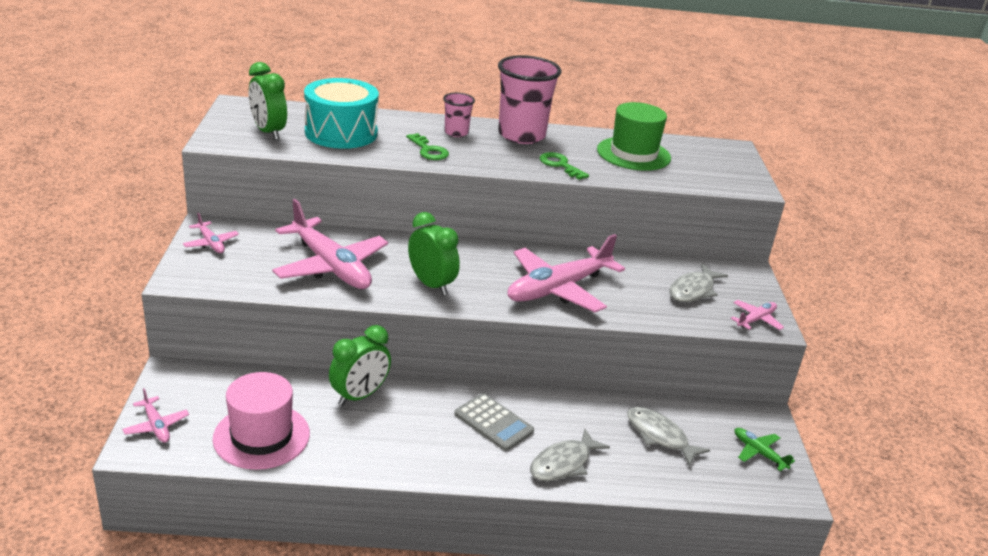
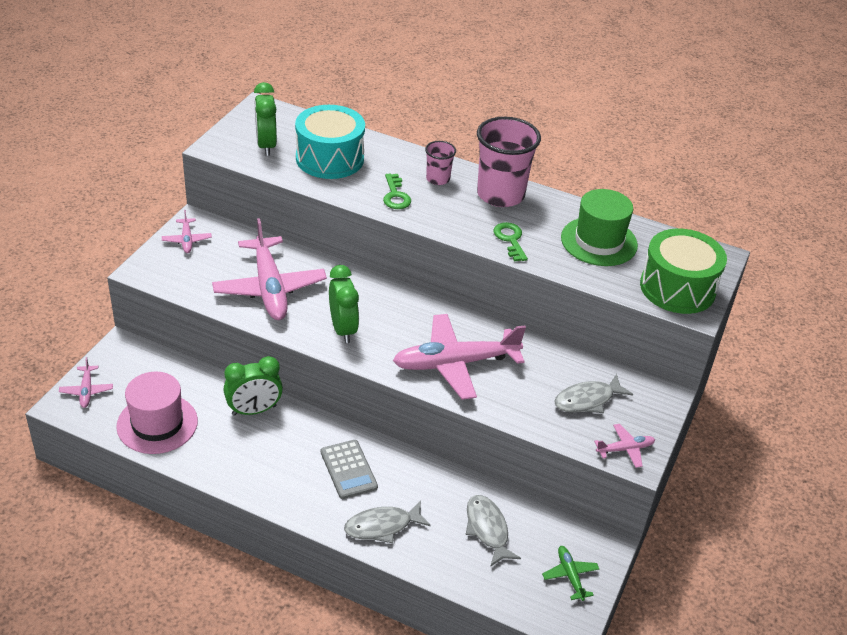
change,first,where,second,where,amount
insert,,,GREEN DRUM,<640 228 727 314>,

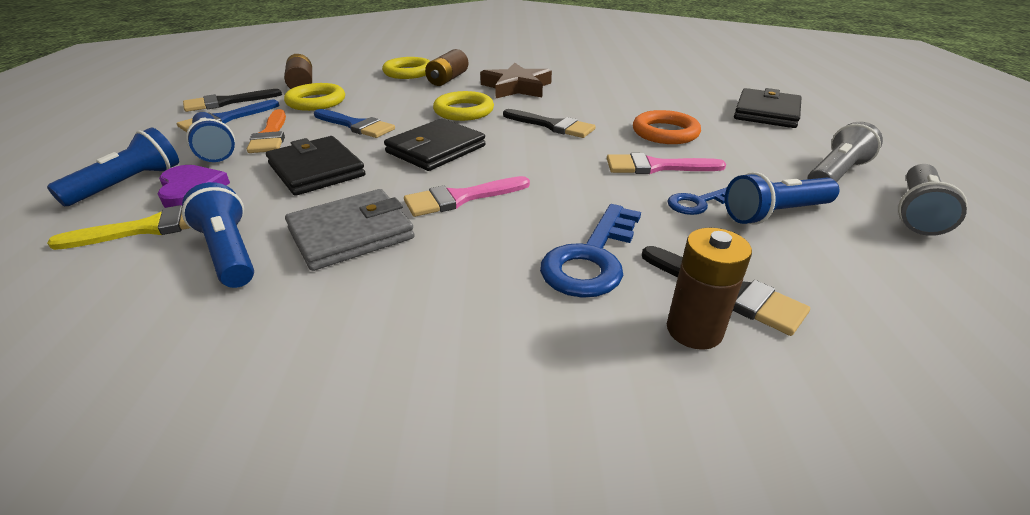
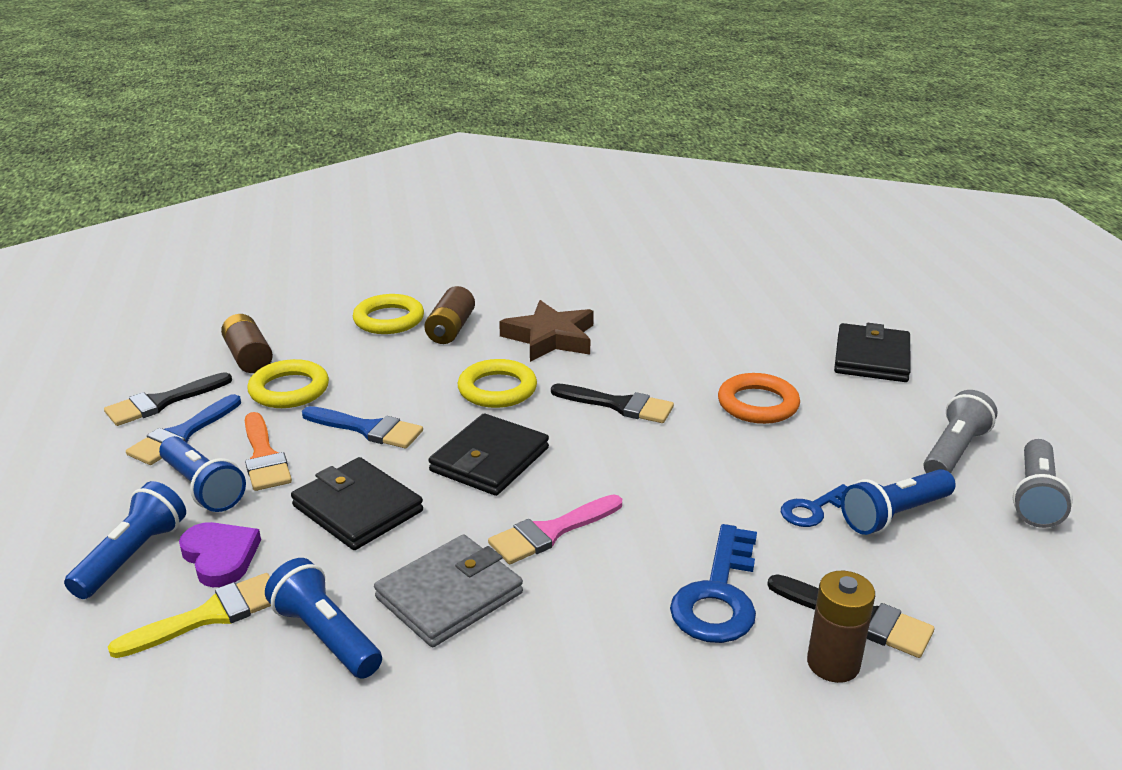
change,first,where,second,where,amount
delete,PINK BRUSH,<607 153 726 174>,,,

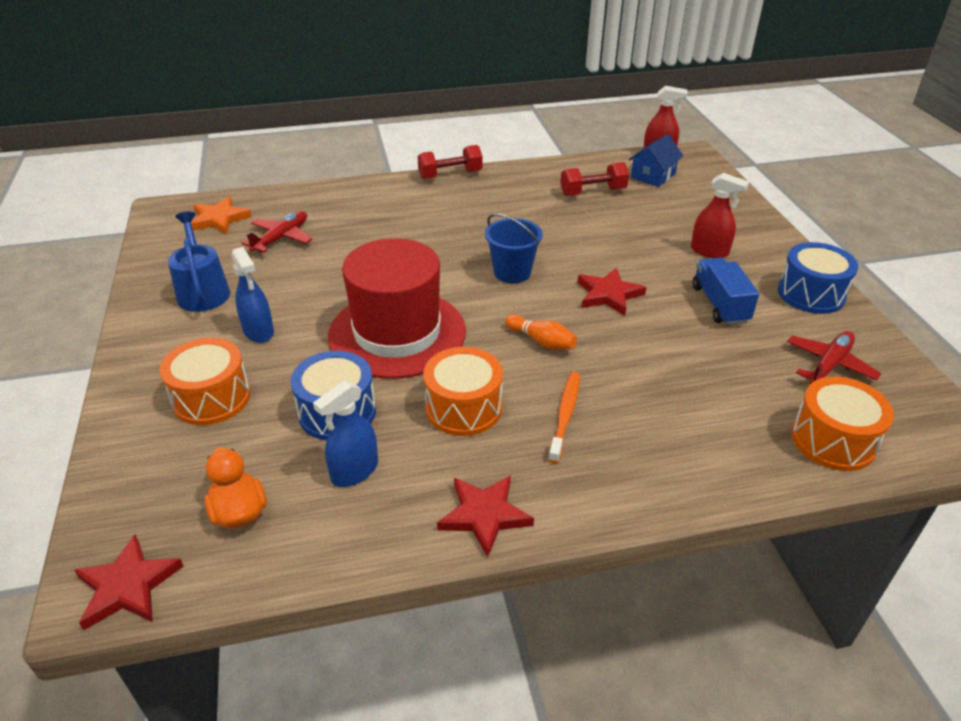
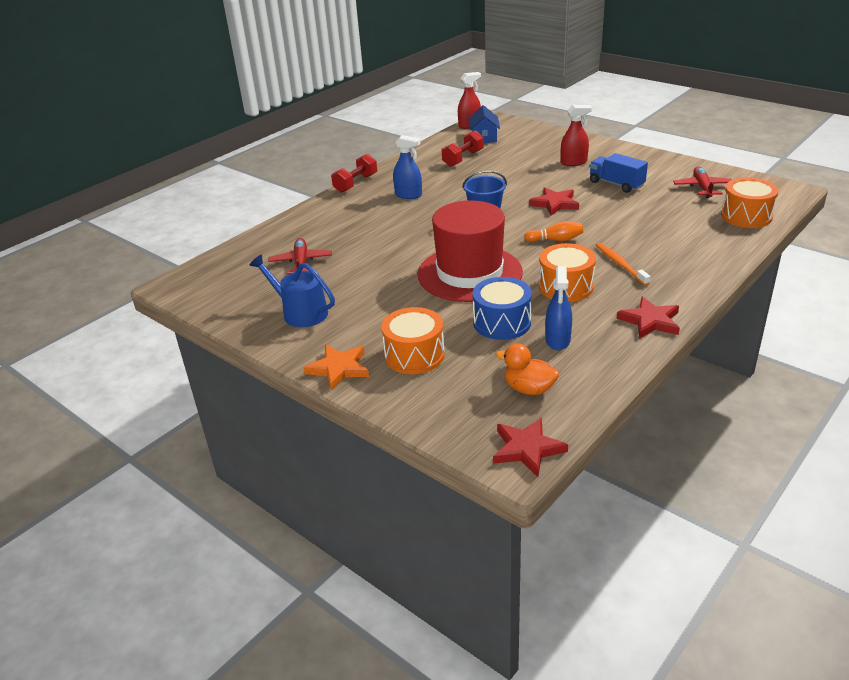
change,first,where,second,where,amount
move,ORANGE STAR,<191 197 252 234>,,<303 344 369 391>,
delete,BLUE DRUM,<778 242 858 314>,,,
move,BLUE SPRAY BOTTLE,<231 247 274 343>,,<393 135 422 199>,

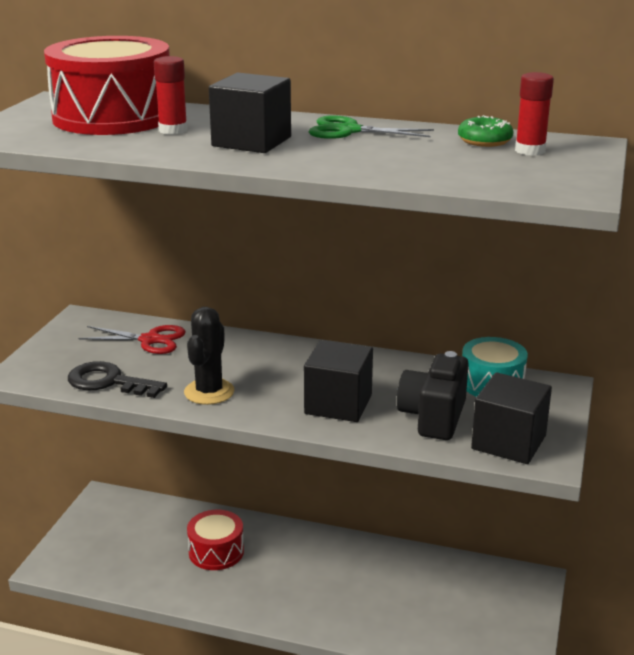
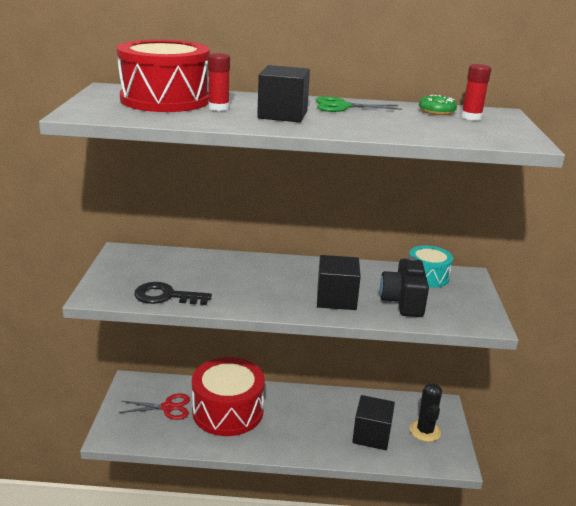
change,first,where,second,where,amount
move,BLACK CACTUS,<184 307 235 405>,,<410 383 442 442>,
move,RED SCISSORS,<78 325 186 354>,,<119 394 190 420>,
move,BLACK CUBE,<471 372 552 464>,,<352 395 395 450>,
resize,RED DRUM,<187 510 244 570>,,<192 357 265 436>,x1.81

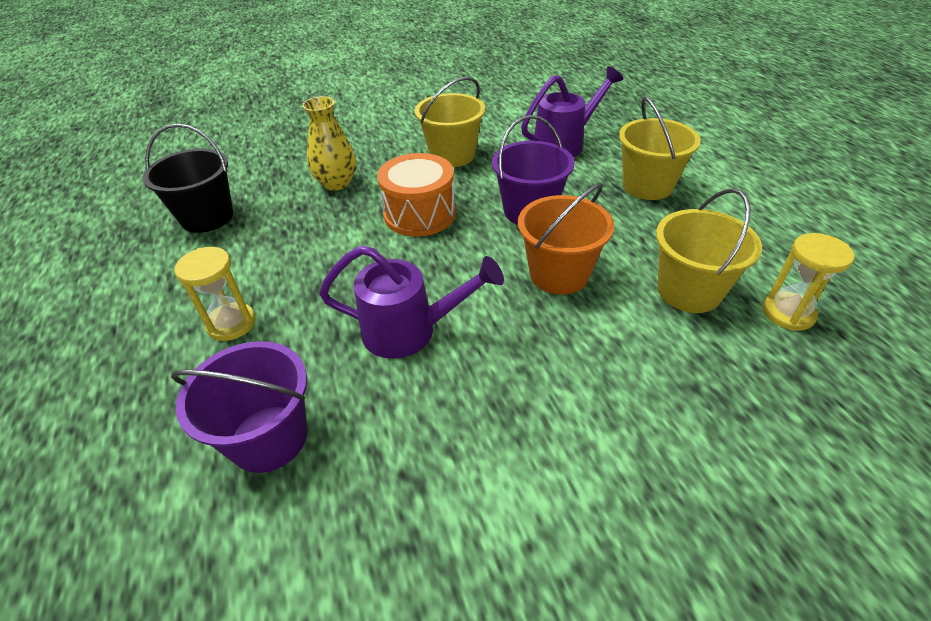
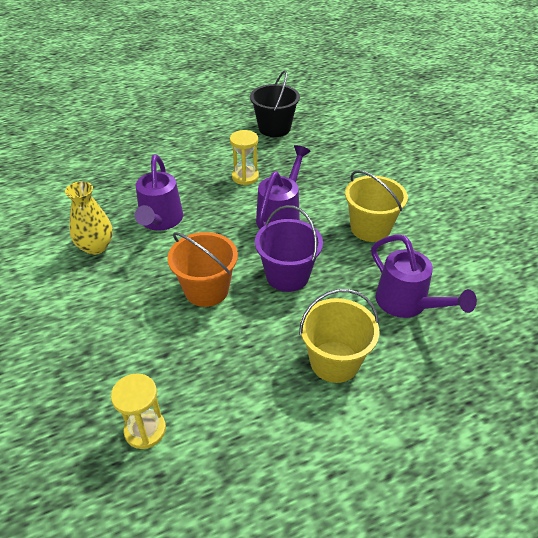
change,first,where,second,where,amount
move,YELLOW VASE,<302 96 356 191>,,<65 181 113 255>,
replace,ORANGE DRUM,<377 153 456 237>,PURPLE WATERING CAN,<256 145 311 229>,
delete,YELLOW BUCKET,<656 188 762 313>,,,
move,YELLOW HOURGLASS,<174 247 255 341>,,<230 130 259 185>,
delete,PURPLE BUCKET,<171 341 307 473>,,,

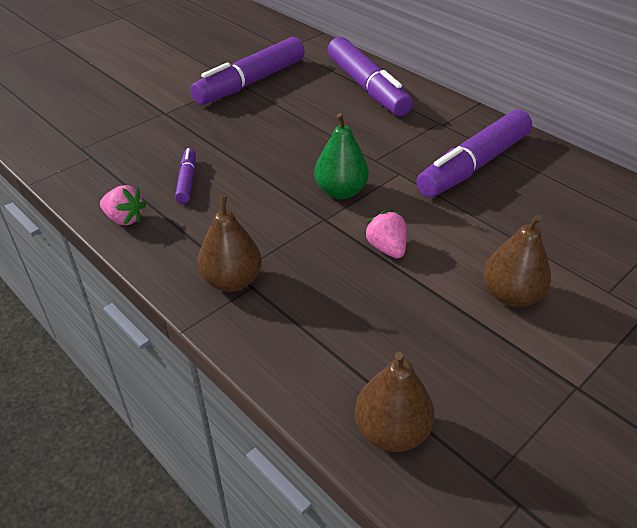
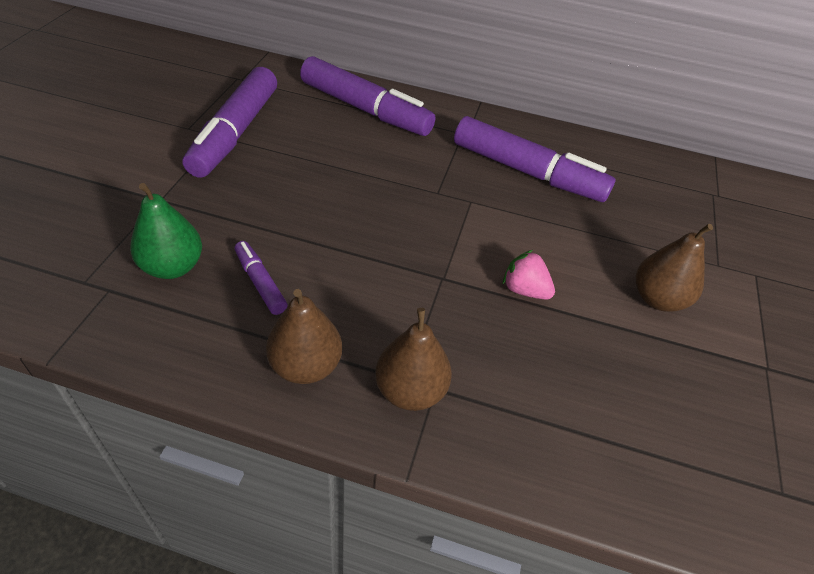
change,first,where,second,where,amount
rotate,PURPLE MARKER,<416 110 532 197>,,<454 116 616 202>,75 degrees counterclockwise
move,GREEN PEAR,<314 113 369 199>,,<130 183 202 279>,
delete,PINK STRAWBERRY,<100 185 146 226>,,,
move,BROWN PEAR,<355 352 435 452>,,<266 289 342 384>,

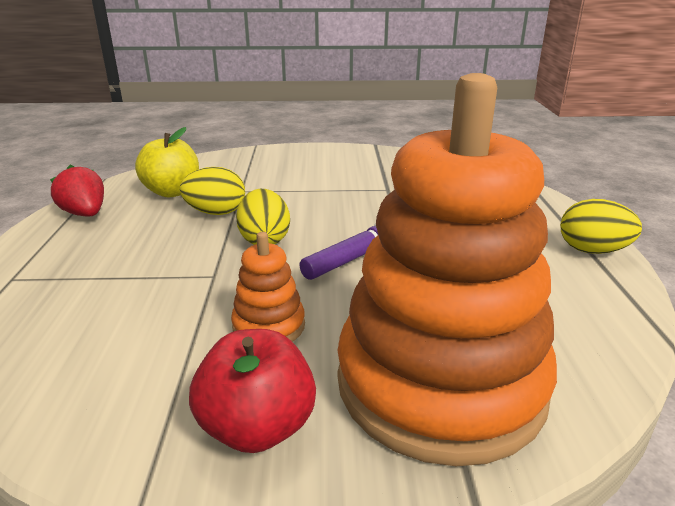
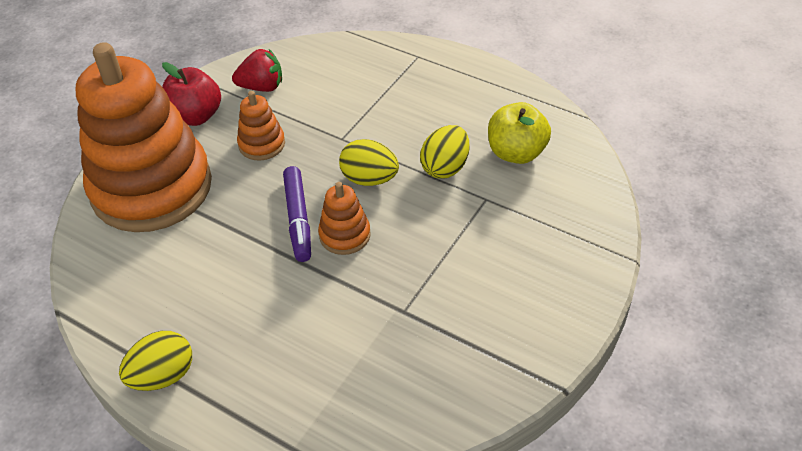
change,first,where,second,where,amount
move,RED STRAWBERRY,<50 164 104 217>,,<232 49 282 92>,
insert,,,ORANGE STACKING TOY,<318 182 371 255>,

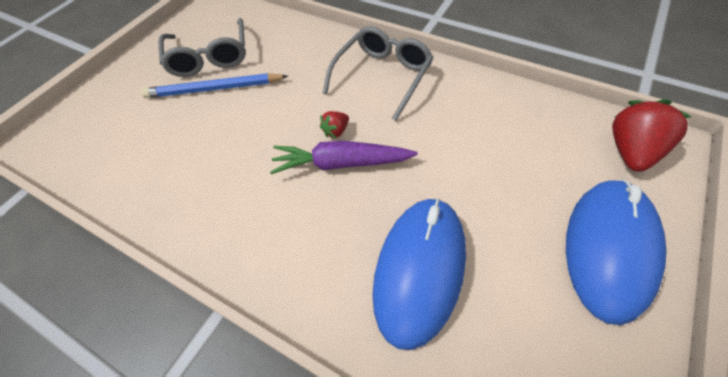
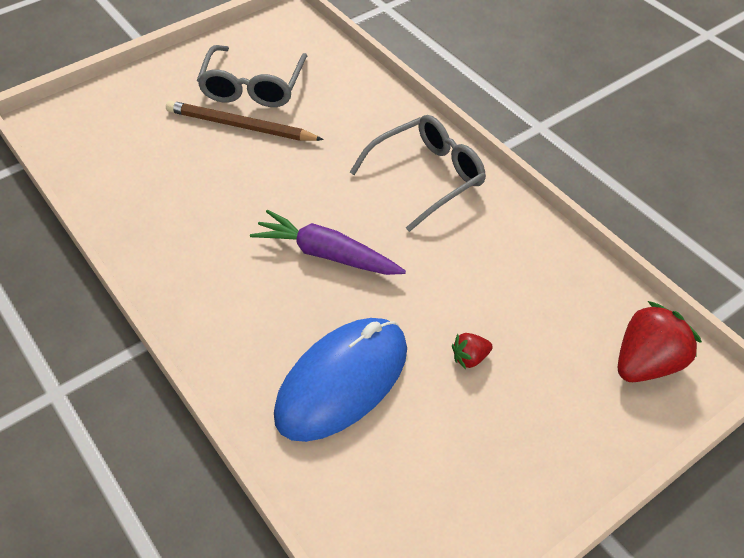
change,first,where,second,where,amount
recolor,BLUE PENCIL,<141 73 288 98>,BROWN PENCIL,<166 101 324 141>,
move,RED STRAWBERRY,<320 111 349 138>,,<452 333 493 369>,
delete,BLUE MOUSE,<566 179 667 325>,,,

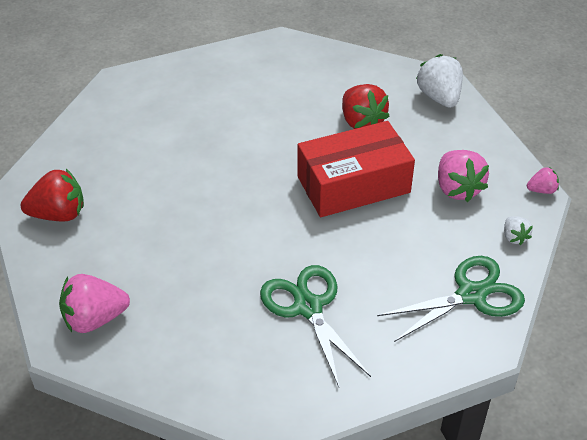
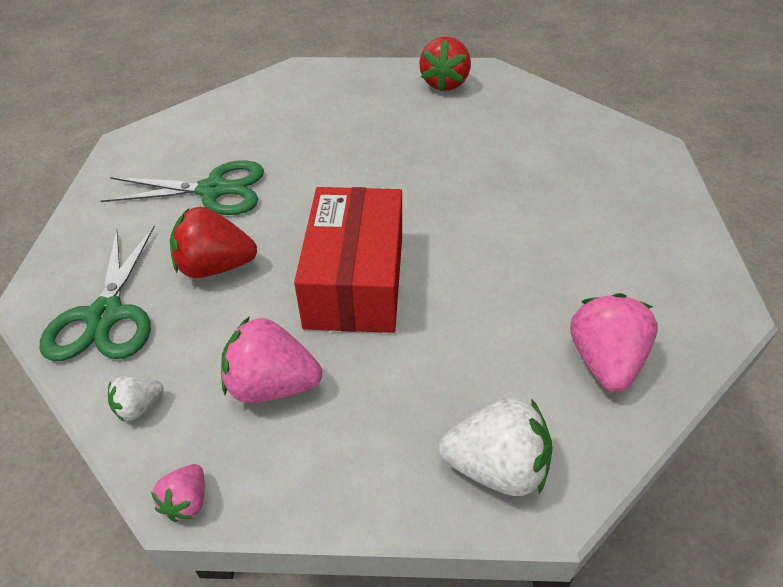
change,first,where,second,where,amount
move,RED STRAWBERRY,<342 84 389 129>,,<170 207 257 278>,
rotate,WHITE STRAWBERRY,<504 216 533 245>,,<108 376 164 422>,45 degrees counterclockwise
move,PINK STRAWBERRY,<59 274 130 333>,,<570 293 658 392>,

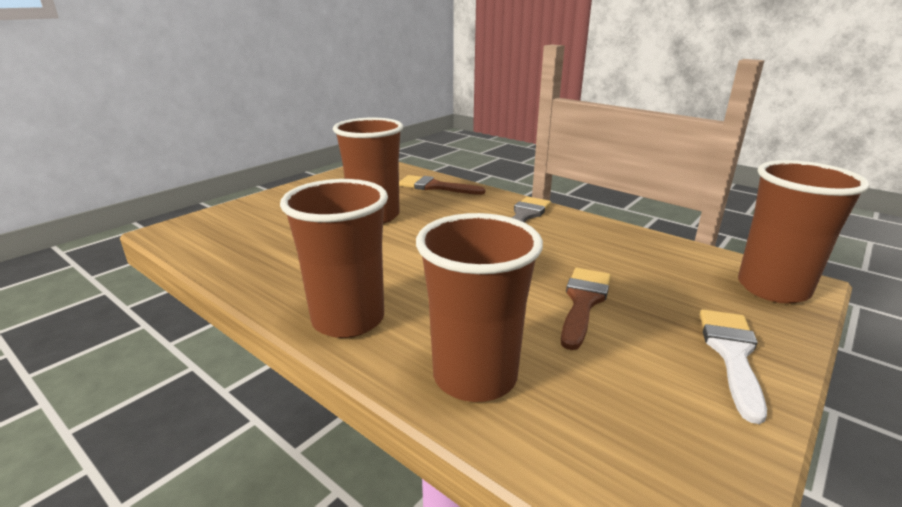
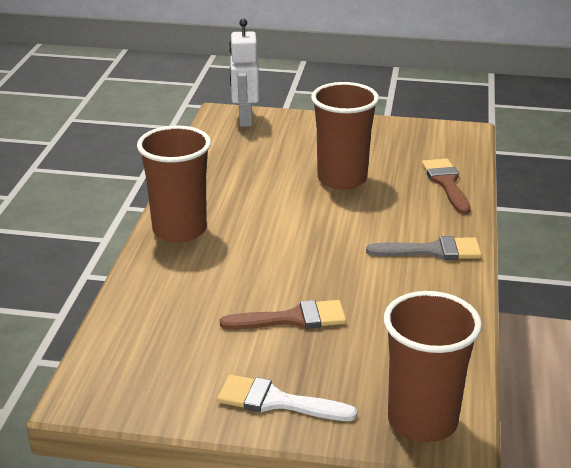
change,first,where,second,where,amount
delete,BROWN CUP,<416 213 543 402>,,,
rotate,WHITE BRUSH,<700 309 767 424>,,<217 375 357 421>,150 degrees counterclockwise
insert,,,WHITE ROBOT,<229 19 259 127>,

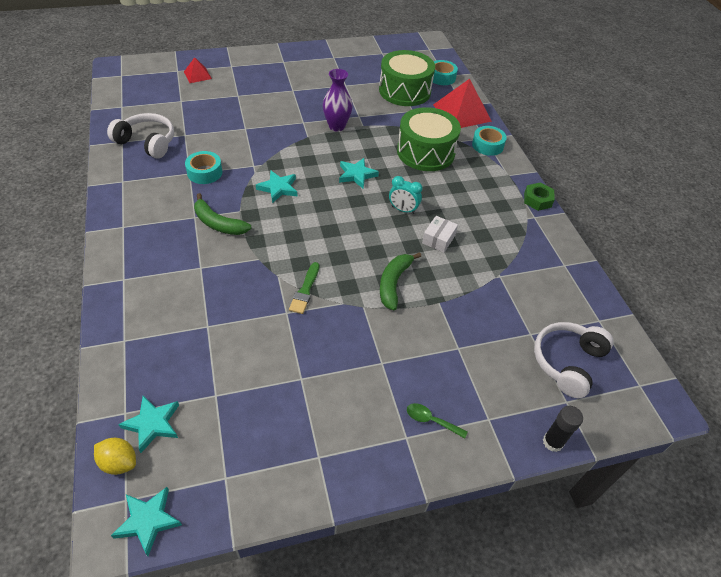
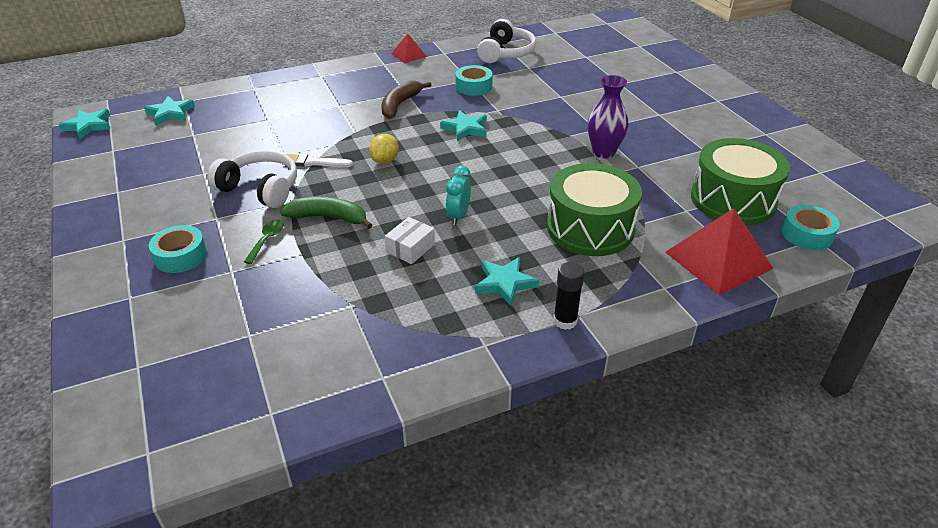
change,first,where,second,where,amount
move,RED PYRAMID,<184 57 212 83>,,<391 34 427 63>,
move,TURQUOISE TAPE,<472 126 507 156>,,<149 225 207 273>,
move,TURQUOISE STAR,<339 158 379 188>,,<475 257 539 306>,
delete,GREEN NUT,<524 182 555 211>,,,
recolor,GREEN BANANA,<194 193 251 235>,BROWN BANANA,<382 81 431 119>,
rotate,WHITE BOX,<422 216 458 253>,,<385 217 435 264>,75 degrees counterclockwise
recolor,GREEN BRUSH,<289 262 319 314>,WHITE BRUSH,<283 154 353 167>,
move,WHITE HEADPHONES,<534 322 614 398>,,<208 150 297 208>,
move,GREEN SPOON,<407 403 468 439>,,<244 219 284 264>,
move,BLACK GLUE STICK,<543 406 583 452>,,<553 262 585 330>,
move,YELLOW LEMON,<94 438 136 475>,,<369 134 399 164>,

